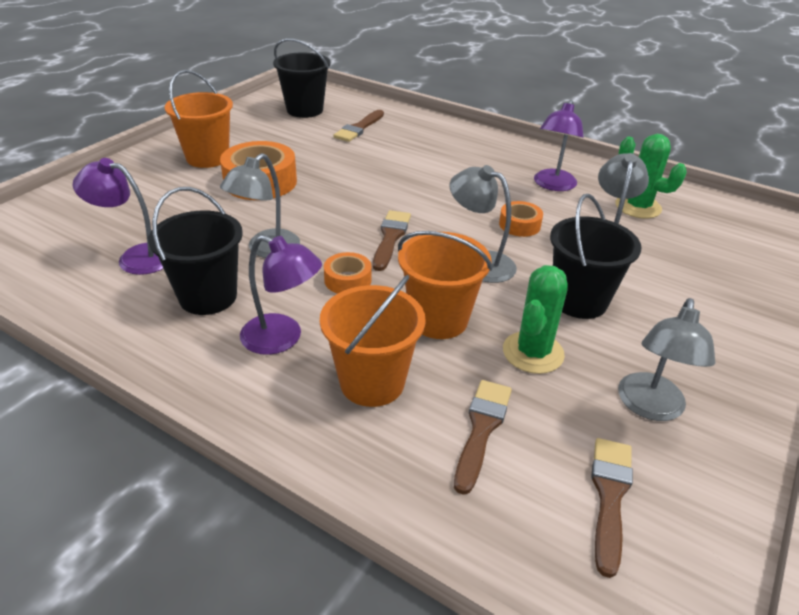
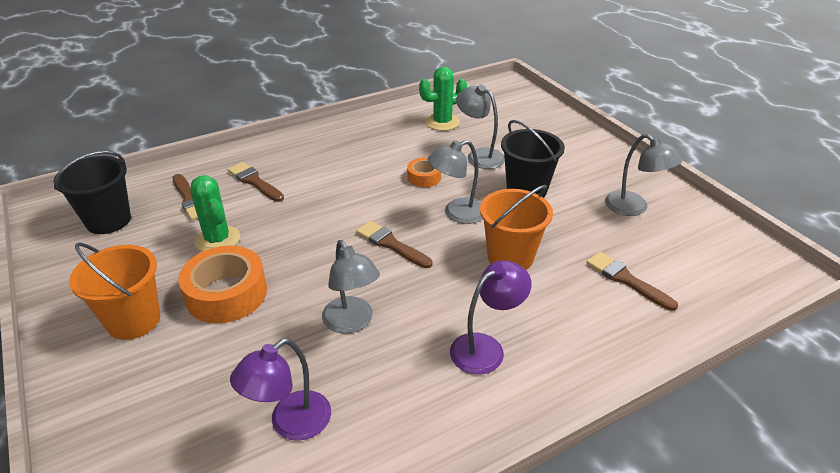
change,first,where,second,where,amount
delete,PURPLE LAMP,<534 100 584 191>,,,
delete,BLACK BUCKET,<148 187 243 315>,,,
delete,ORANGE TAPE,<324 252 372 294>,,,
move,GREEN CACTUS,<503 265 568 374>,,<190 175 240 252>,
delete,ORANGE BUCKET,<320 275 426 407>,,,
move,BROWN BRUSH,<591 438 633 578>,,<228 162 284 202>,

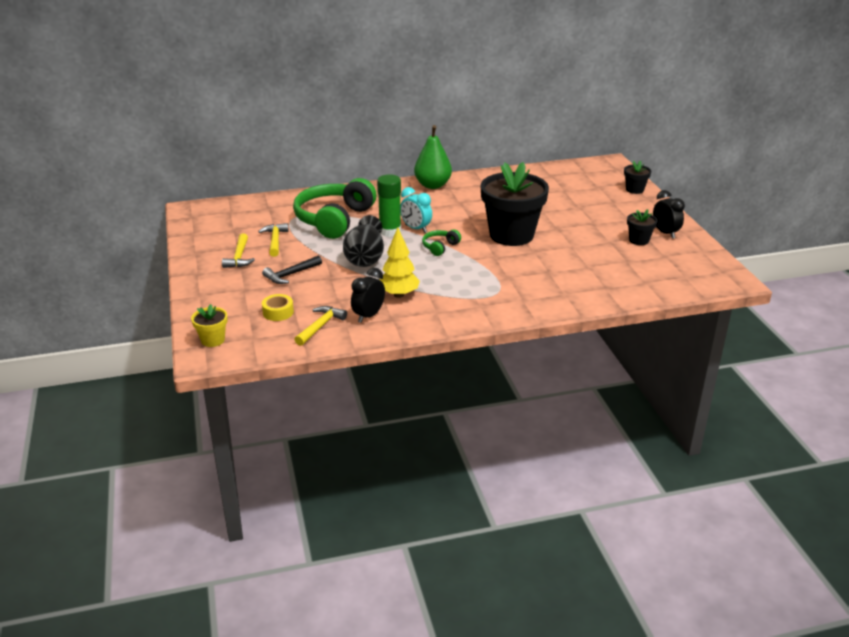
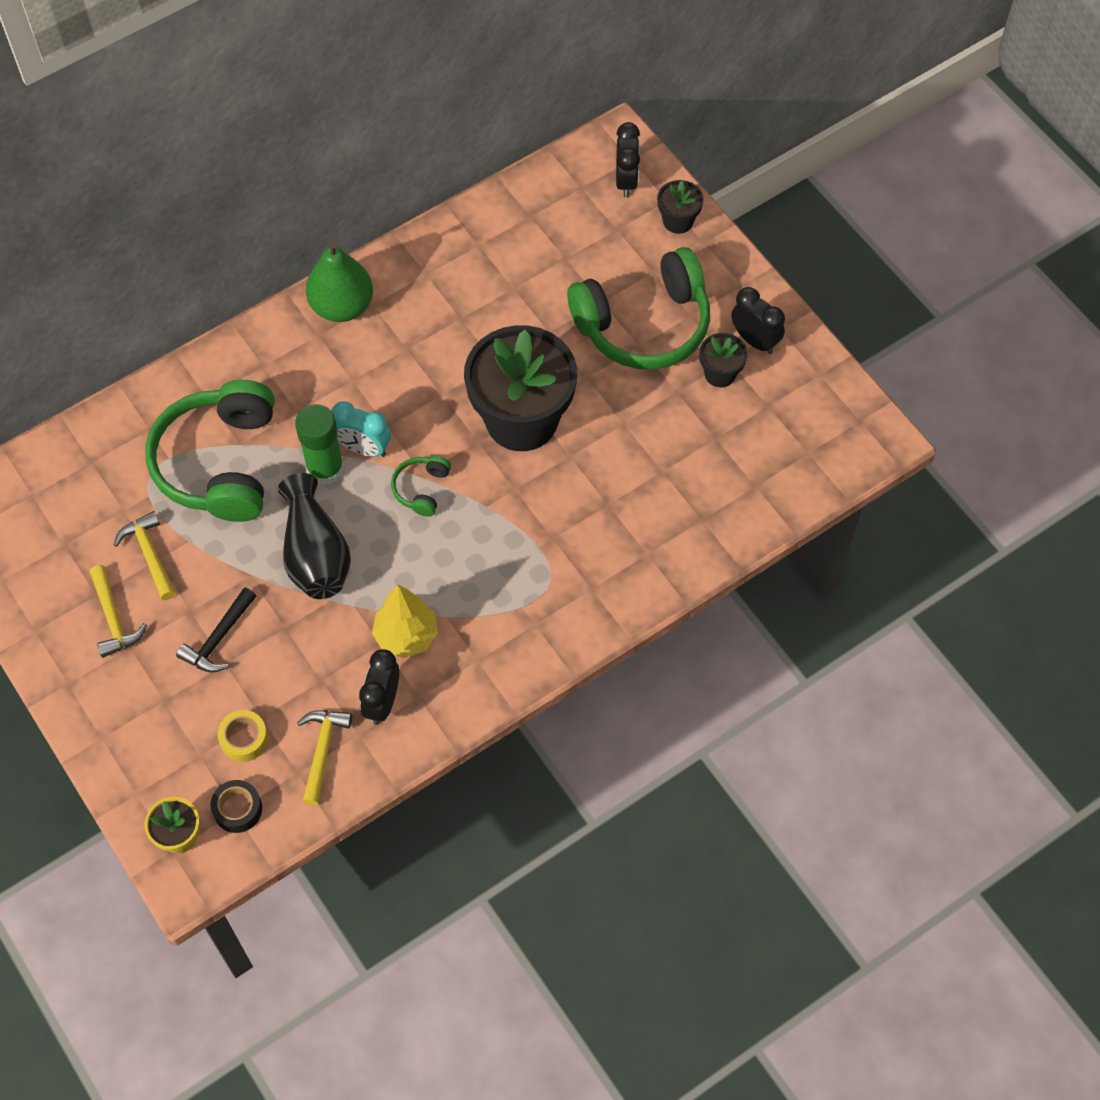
change,first,where,second,where,amount
insert,,,BLACK CLOCK,<616 122 640 198>,
insert,,,GREEN HEADPHONES,<567 247 710 369>,
insert,,,BLACK TAPE,<211 780 262 833>,

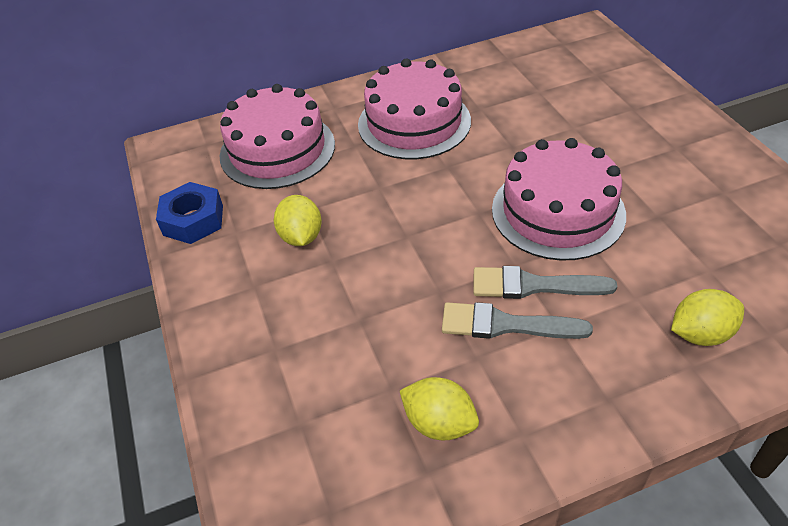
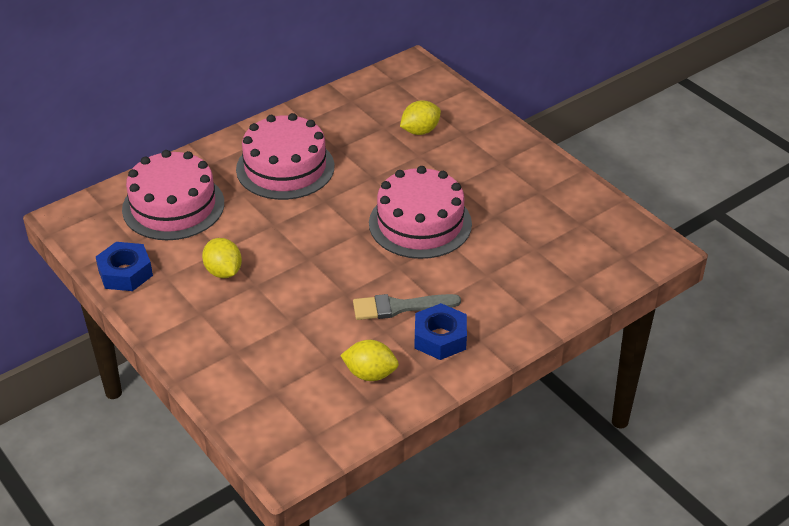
change,first,where,second,where,amount
delete,GREY BRUSH,<473 266 617 299>,,,
move,YELLOW LEMON,<671 289 744 346>,,<400 100 441 135>,
insert,,,BLUE NUT,<414 303 467 360>,

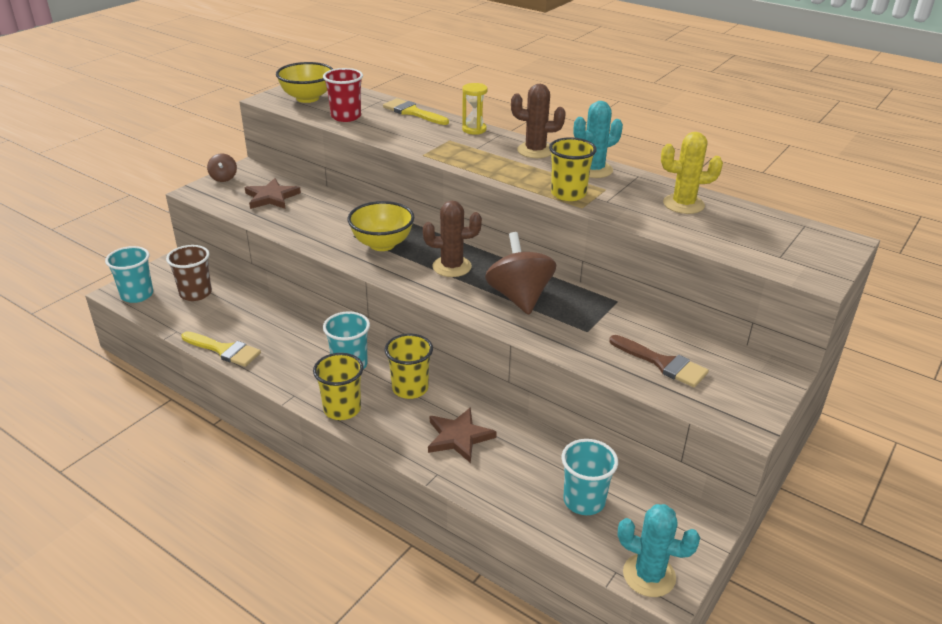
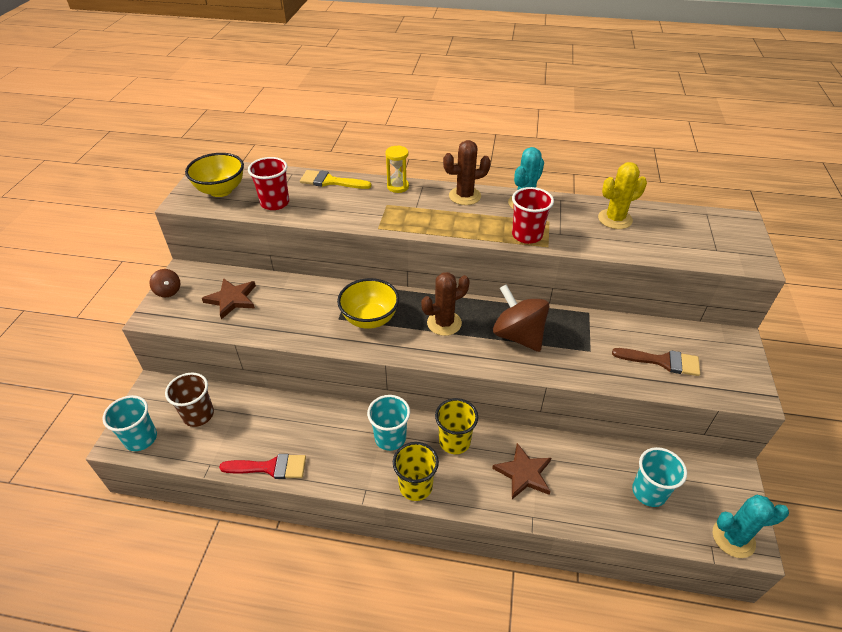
change,first,where,second,where,amount
recolor,YELLOW CUP,<549 137 597 201>,RED CUP,<512 187 554 244>,
recolor,YELLOW BRUSH,<181 331 261 367>,RED BRUSH,<219 454 306 479>,

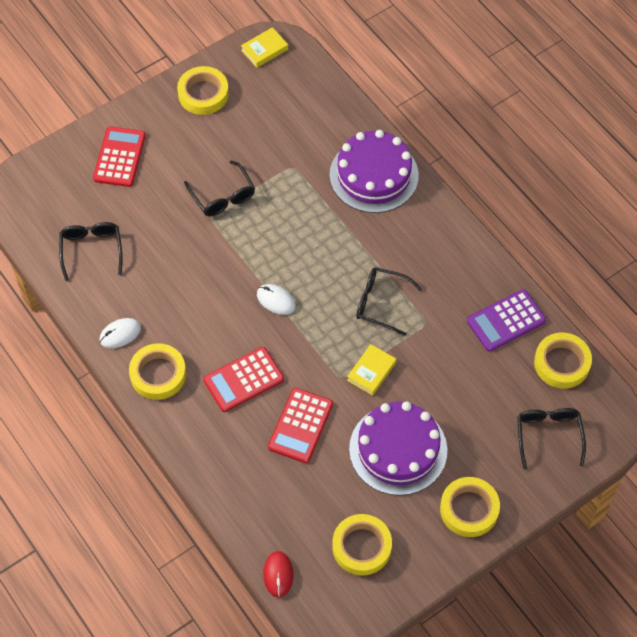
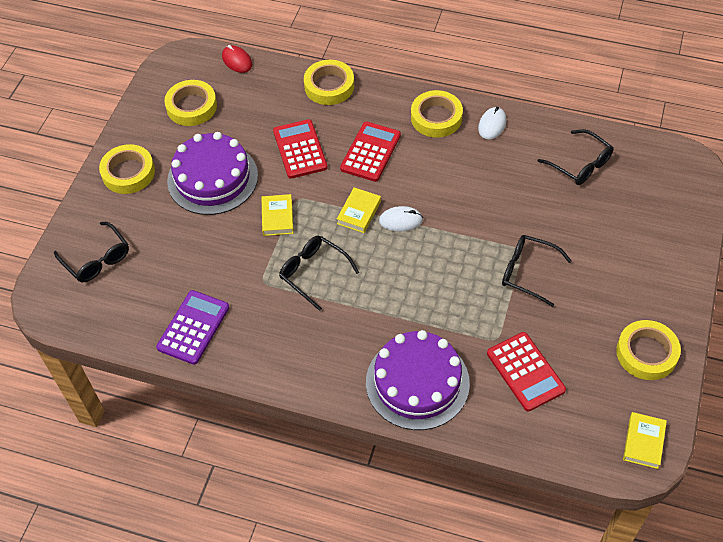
change,first,where,second,where,amount
move,RED CALCULATOR,<93 126 146 187>,,<487 332 566 411>,
rotate,BLACK GLASSES,<356 267 422 336>,,<279 236 359 311>,120 degrees counterclockwise
move,YELLOW TAPE,<534 333 592 389>,,<304 60 354 105>,
insert,,,YELLOW BOOK,<337 187 381 233>,

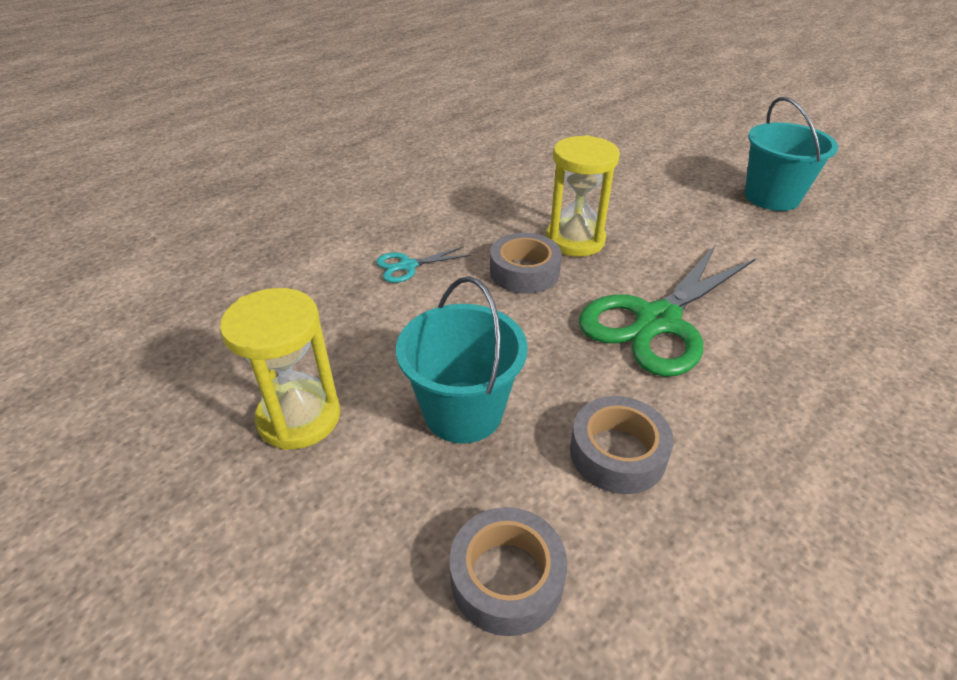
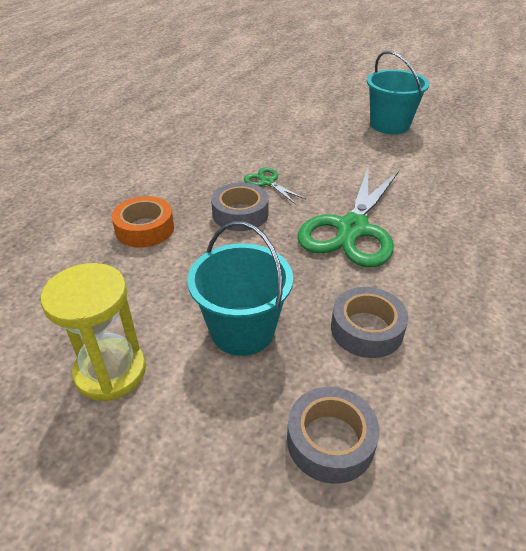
change,first,where,second,where,amount
replace,YELLOW HOURGLASS,<546 135 620 257>,GREEN SCISSORS,<244 168 306 204>,
replace,TURQUOISE SCISSORS,<376 246 471 283>,ORANGE TAPE,<112 196 174 248>,

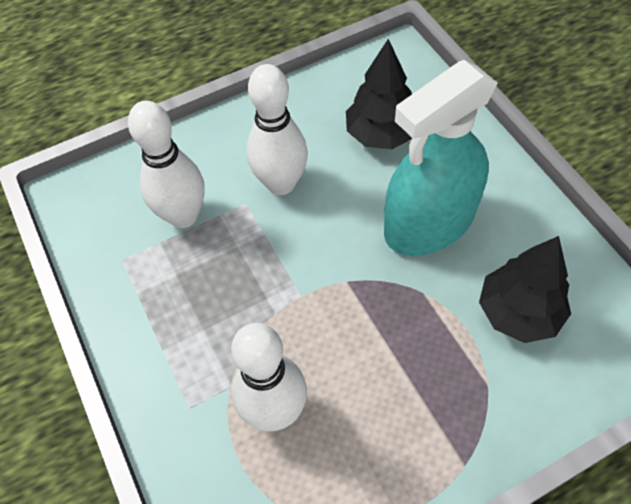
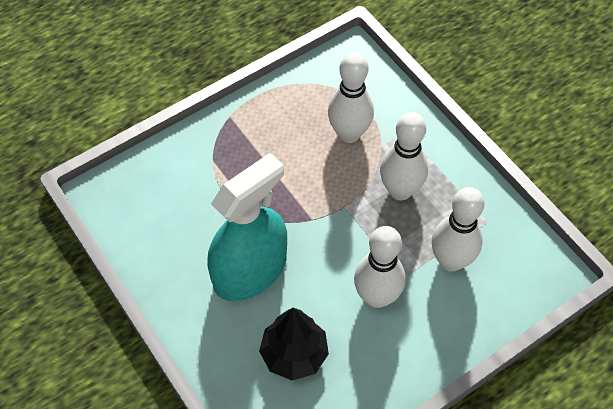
change,first,where,second,where,amount
delete,BLACK TREE,<479 236 571 343>,,,
insert,,,WHITE BOWLING PIN,<380 112 428 200>,

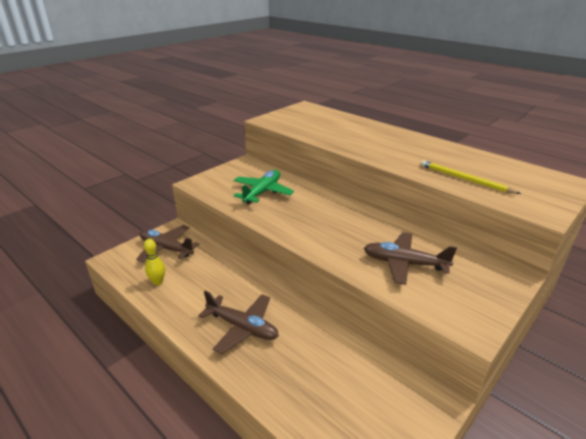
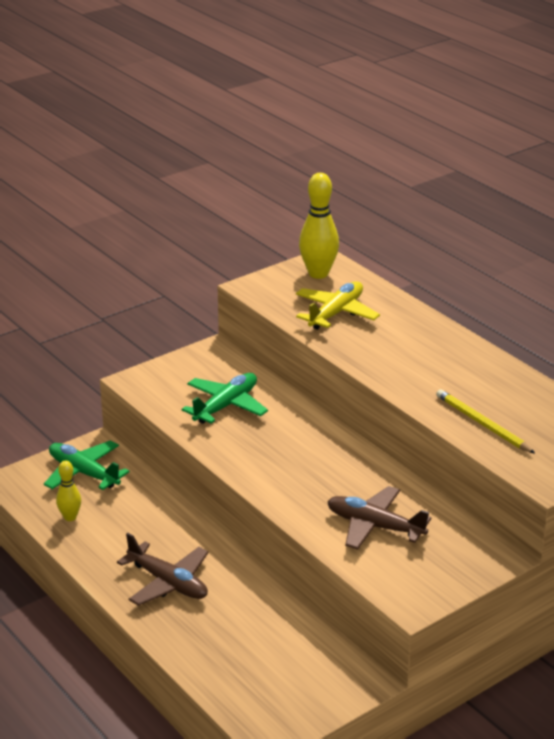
change,first,where,second,where,amount
recolor,BROWN PLANE,<136 225 199 263>,GREEN PLANE,<44 441 130 490>,
insert,,,YELLOW BOWLING PIN,<299 173 339 279>,
insert,,,YELLOW PLANE,<296 281 380 330>,

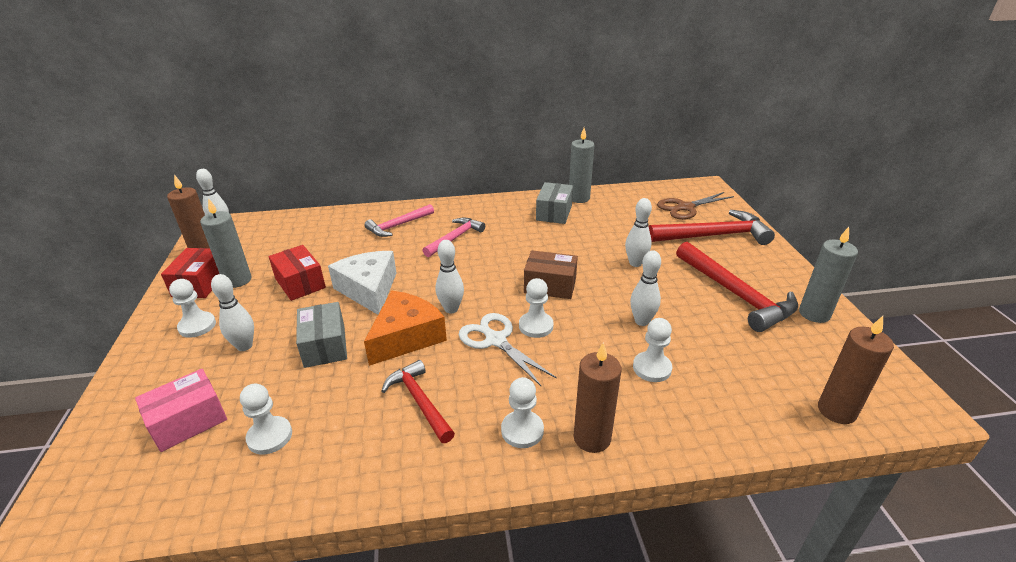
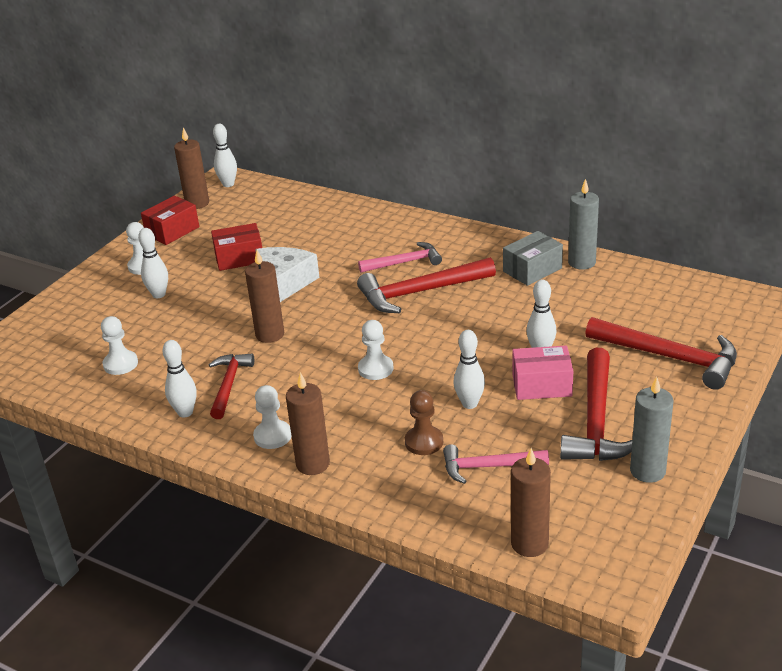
change,first,where,second,where,amount
delete,BROWN SCISSORS,<657 192 734 220>,,,
delete,GREY CANDLE,<200 198 252 288>,,,
move,PINK HAMMER,<365 204 434 237>,,<443 444 549 484>,
move,WHITE BOWLING PIN,<436 240 464 313>,,<163 340 197 418>,
rotate,RED BOX,<269 245 326 301>,,<211 223 262 271>,75 degrees clockwise
delete,BROWN BOX,<524 250 578 299>,,,
replace,ORANGE CHEESE,<364 291 447 366>,BROWN CANDLE,<245 250 284 343>,
delete,GREY BOX,<296 302 347 368>,,,
delete,WHITE SCISSORS,<459 313 557 387>,,,
recolor,WHITE PAWN,<633 318 672 382>,BROWN PAWN,<405 390 443 455>,
move,PINK BOX,<135 369 227 452>,,<512 346 573 400>,
insert,,,RED HAMMER,<357 257 496 313>,

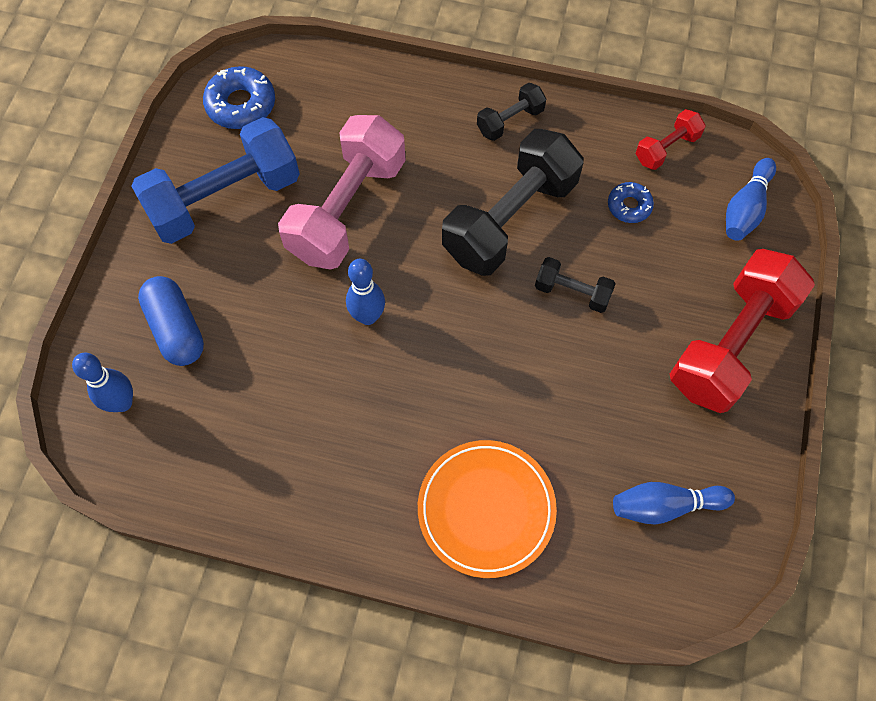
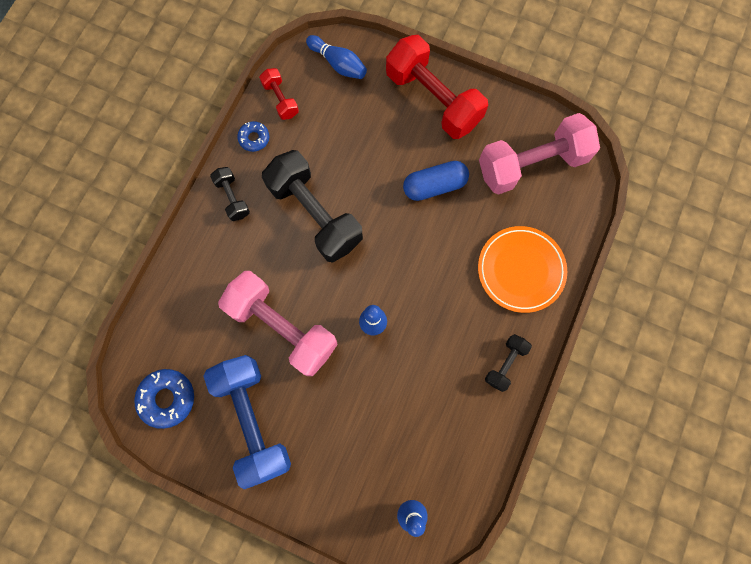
change,first,where,second,where,amount
move,BLUE DONUT,<608 182 654 223>,,<237 121 269 152>,
move,BLACK DUMBBELL,<535 257 616 313>,,<485 334 532 392>,
move,BLUE CAPSULE,<138 276 204 366>,,<403 161 469 201>,
replace,BLUE BOWLING PIN,<613 482 735 524>,PINK DUMBBELL,<479 113 600 195>,

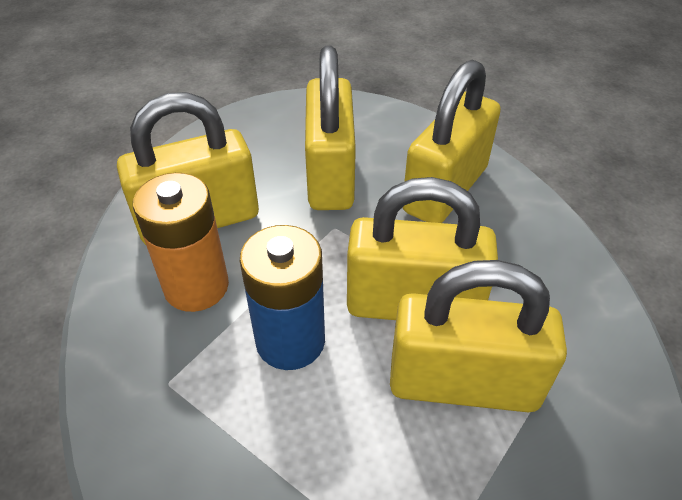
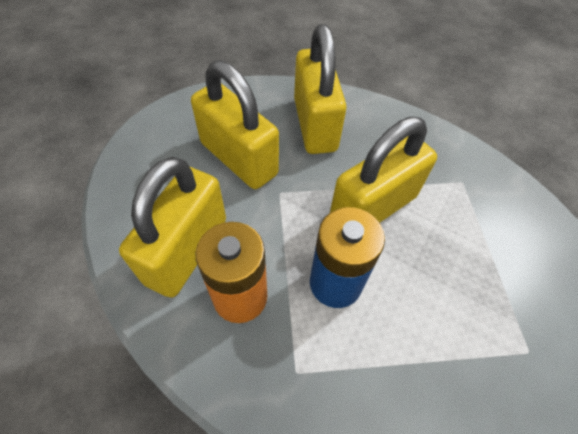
change,first,where,second,where,amount
delete,YELLOW PADLOCK,<390 260 567 413>,,,

